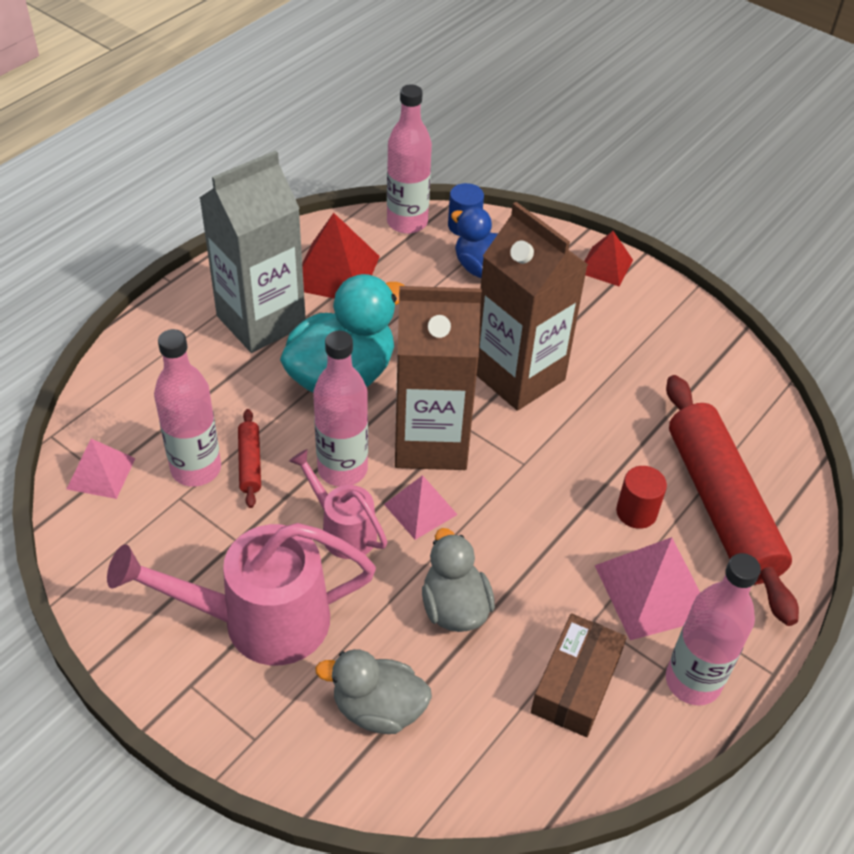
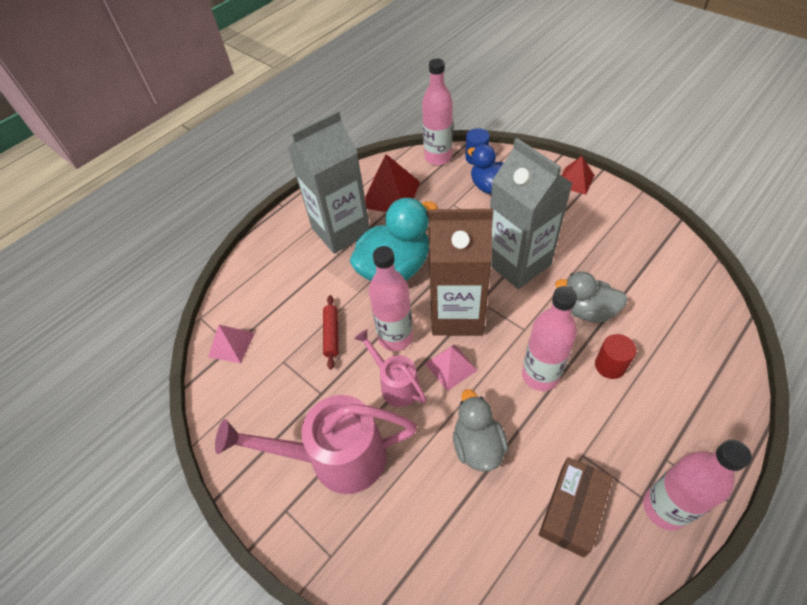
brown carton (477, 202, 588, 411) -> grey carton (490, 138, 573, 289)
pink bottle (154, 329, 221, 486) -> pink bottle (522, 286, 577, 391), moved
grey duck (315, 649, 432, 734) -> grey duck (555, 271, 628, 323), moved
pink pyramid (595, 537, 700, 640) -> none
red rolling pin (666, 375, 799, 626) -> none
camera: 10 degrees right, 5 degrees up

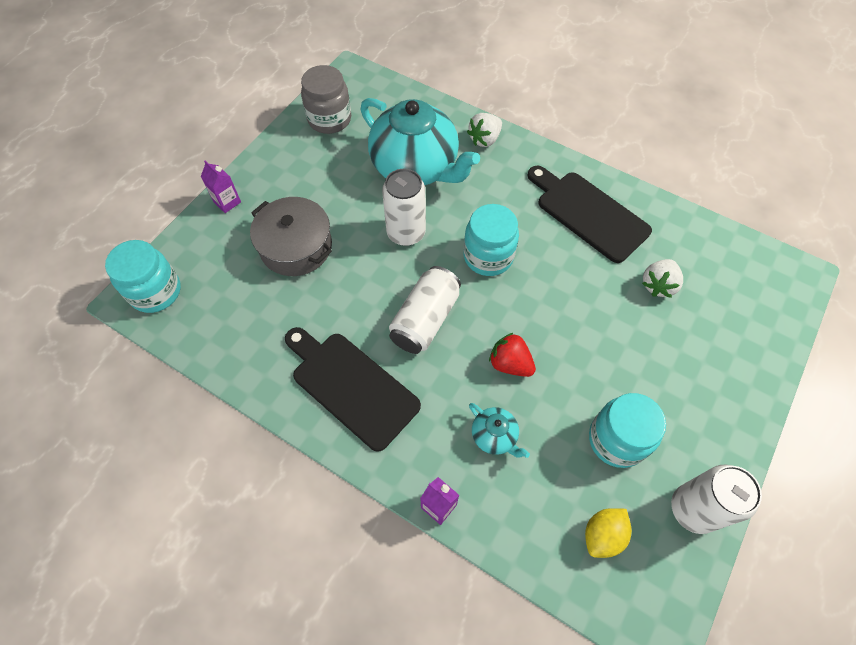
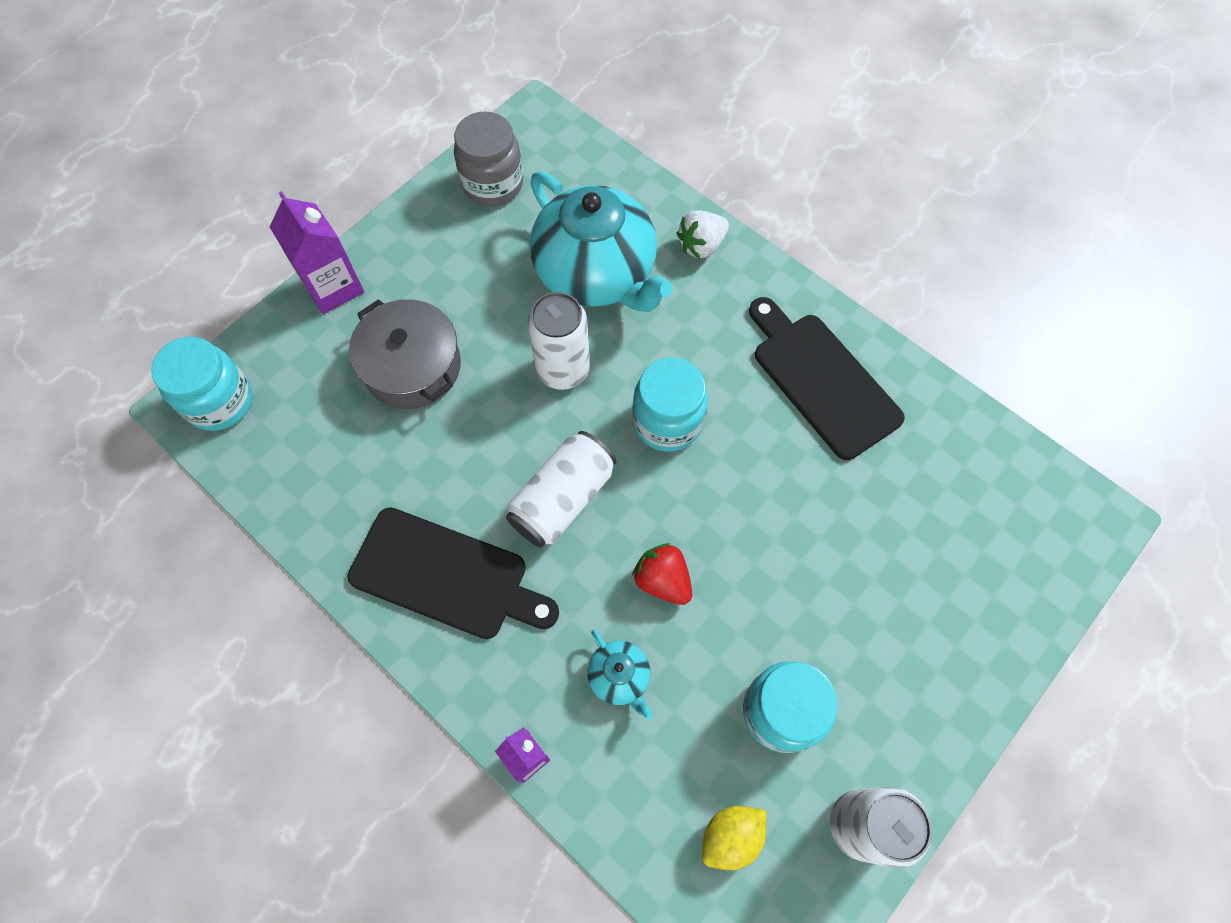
purple carton (201, 161, 241, 213) -> purple carton (270, 191, 364, 314), x1.70
black cutting board (285, 327, 421, 452) -> black cutting board (348, 507, 559, 639), 150 degrees clockwise
white strawberry (642, 259, 683, 298) -> none
camera: 10 degrees right, 5 degrees up

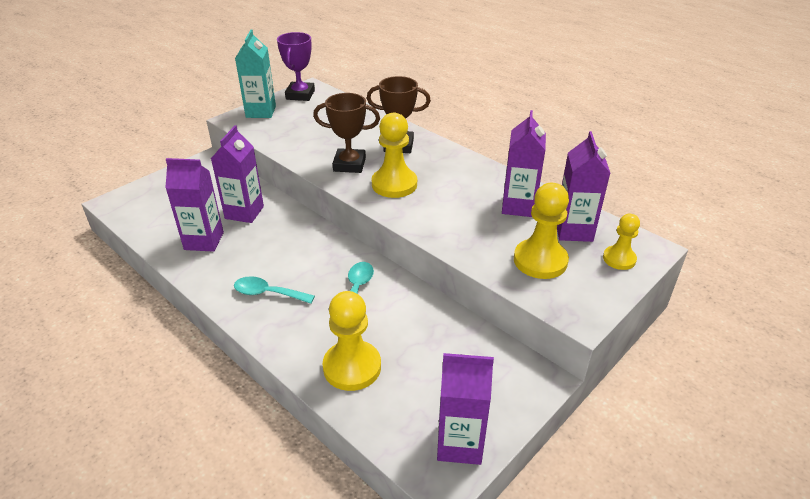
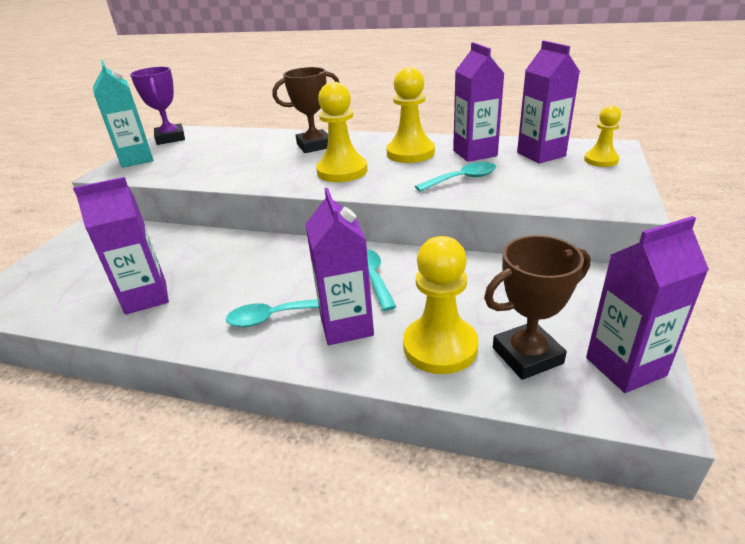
purple carton (211, 125, 264, 223) -> purple carton (305, 188, 374, 345), moved
yellow pawn (514, 183, 569, 279) -> yellow pawn (386, 67, 435, 163), moved
none -> turquoise spoon (415, 162, 496, 192)
brown trophy (313, 93, 380, 173) -> brown trophy (484, 235, 591, 380), moved
camera: 25 degrees left, 5 degrees down

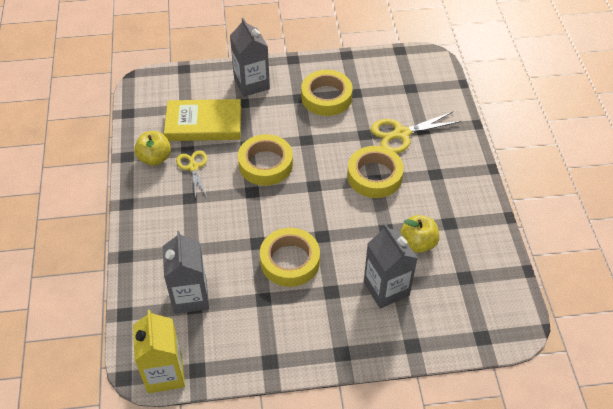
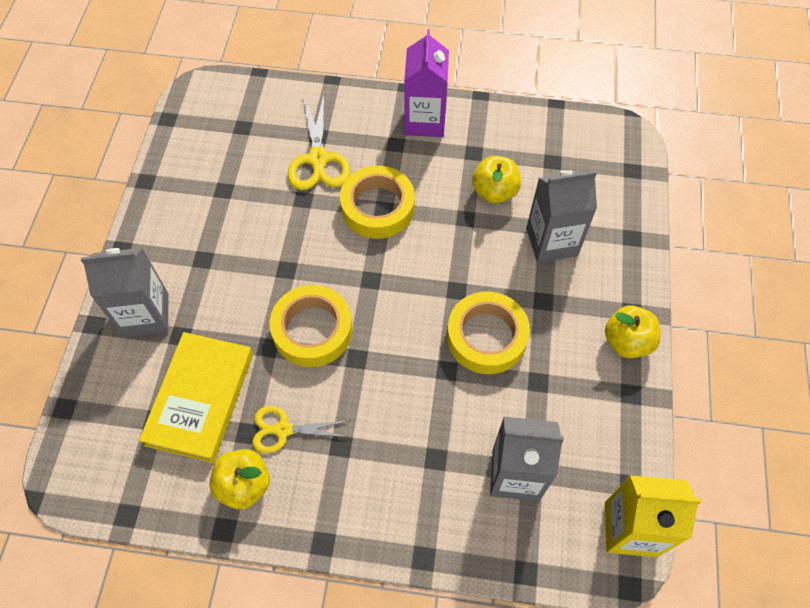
none -> purple carton (404, 29, 449, 137)
none -> yellow apple (605, 305, 660, 358)
yellow tape (301, 70, 353, 116) -> none
camera: 75 degrees left, 10 degrees up

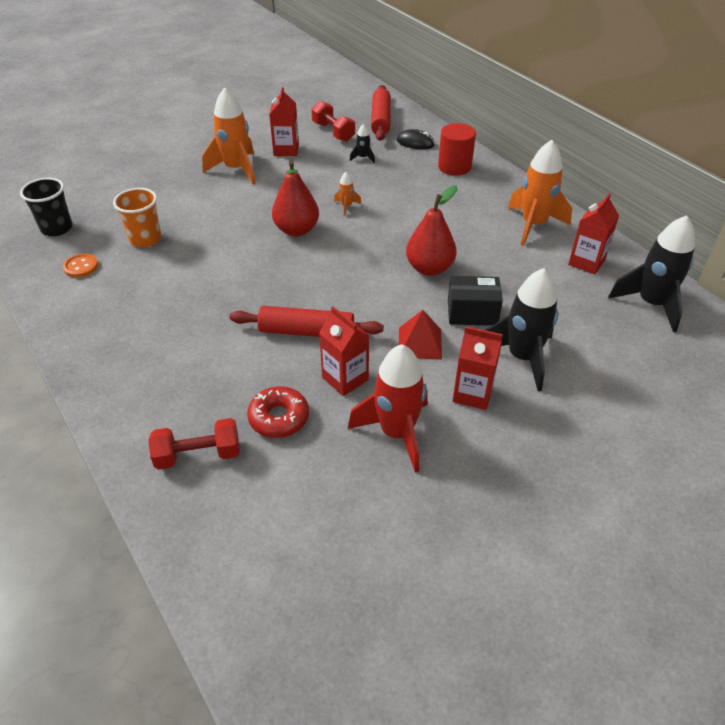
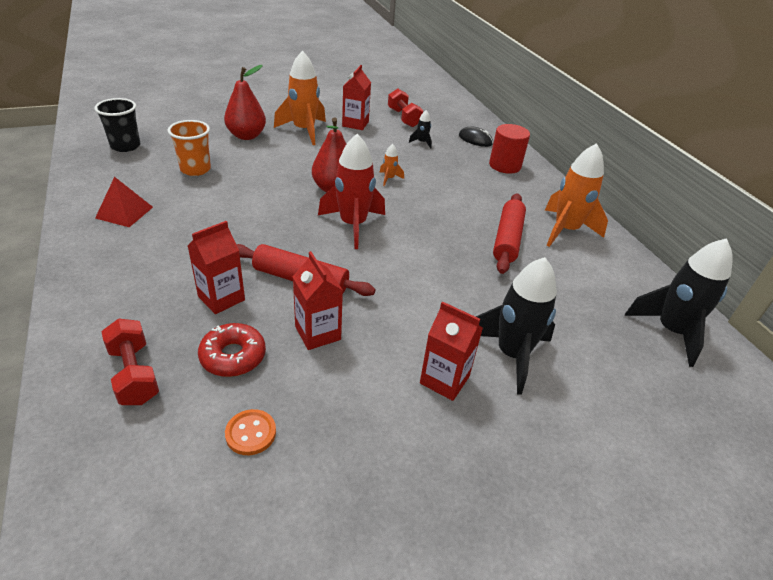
red pyramid (399, 310, 442, 360) -> red pyramid (95, 177, 153, 227), moved
red dumbbell (149, 418, 240, 470) -> red dumbbell (101, 318, 159, 405), 60 degrees clockwise
red carton (568, 193, 619, 274) -> red carton (188, 221, 245, 314), moved
red pear (406, 185, 457, 276) -> red pear (224, 65, 266, 140), moved
orange button (63, 253, 98, 278) -> orange button (225, 409, 276, 455), moved
red rocket (348, 344, 428, 473) -> red rocket (318, 134, 385, 249), moved
red rolling pin (371, 85, 391, 141) -> red rolling pin (493, 193, 526, 274), moved
black box (448, 276, 503, 326) -> none
camera: 10 degrees right, 5 degrees down

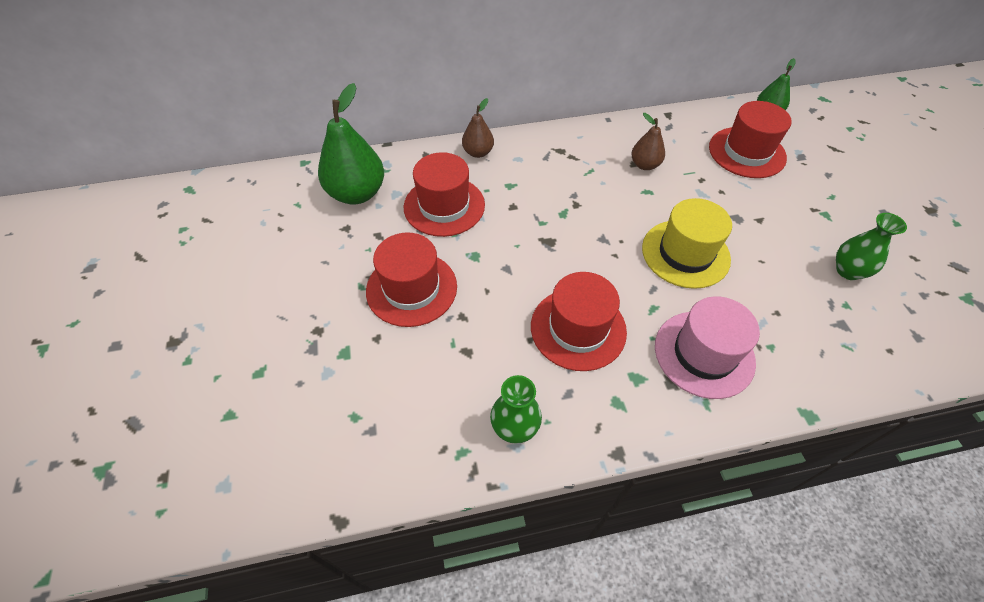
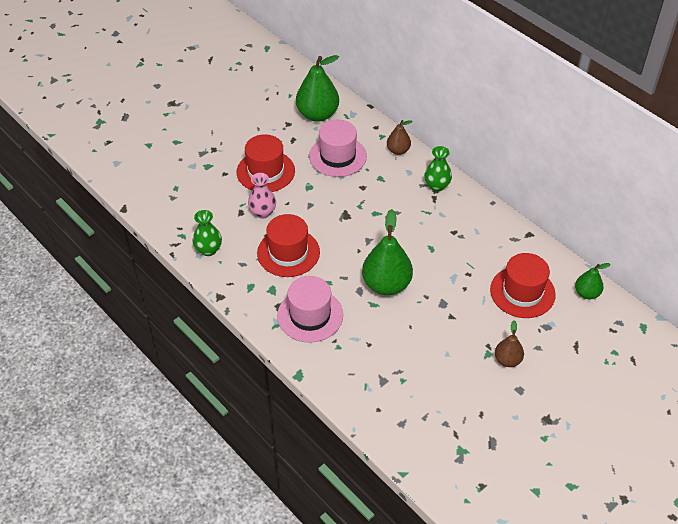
none -> pink vase (248, 173, 276, 219)
red hat (404, 152, 485, 237) -> pink hat (309, 120, 367, 177)
yellow hat (642, 198, 732, 289) -> green pear (362, 209, 413, 295)
green vase (836, 213, 907, 280) -> green vase (424, 146, 452, 192), moved
brown pear (631, 113, 665, 170) -> brown pear (495, 320, 524, 367), moved
camera: 60 degrees right, 5 degrees down

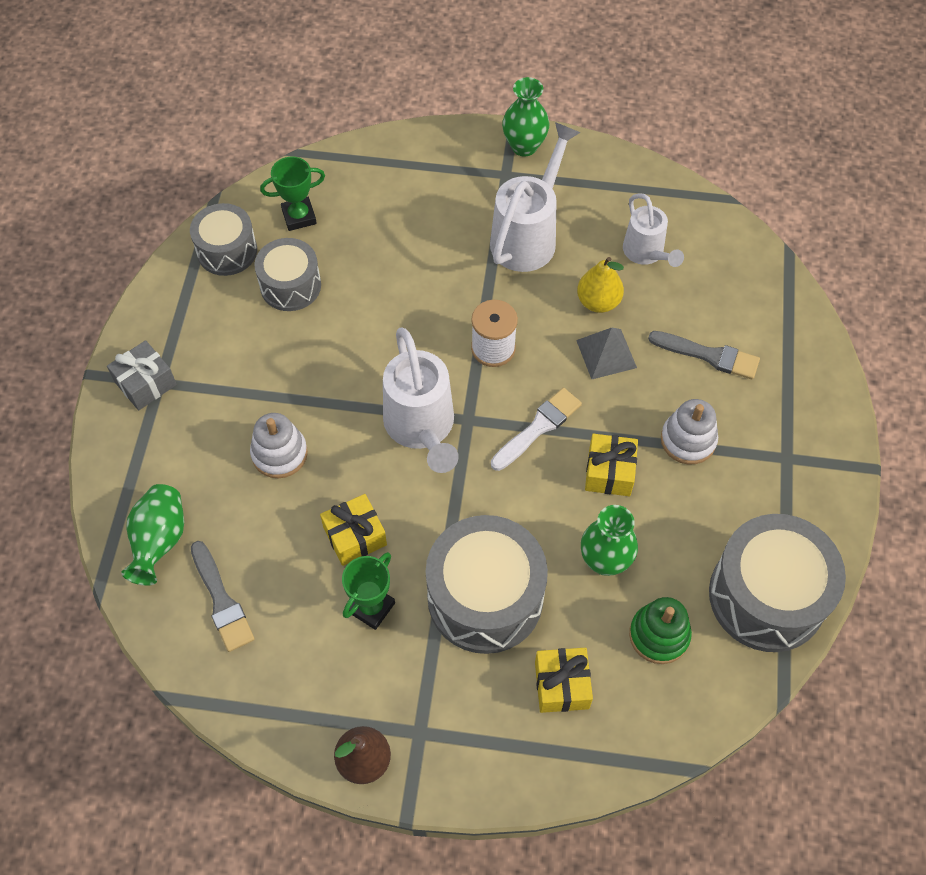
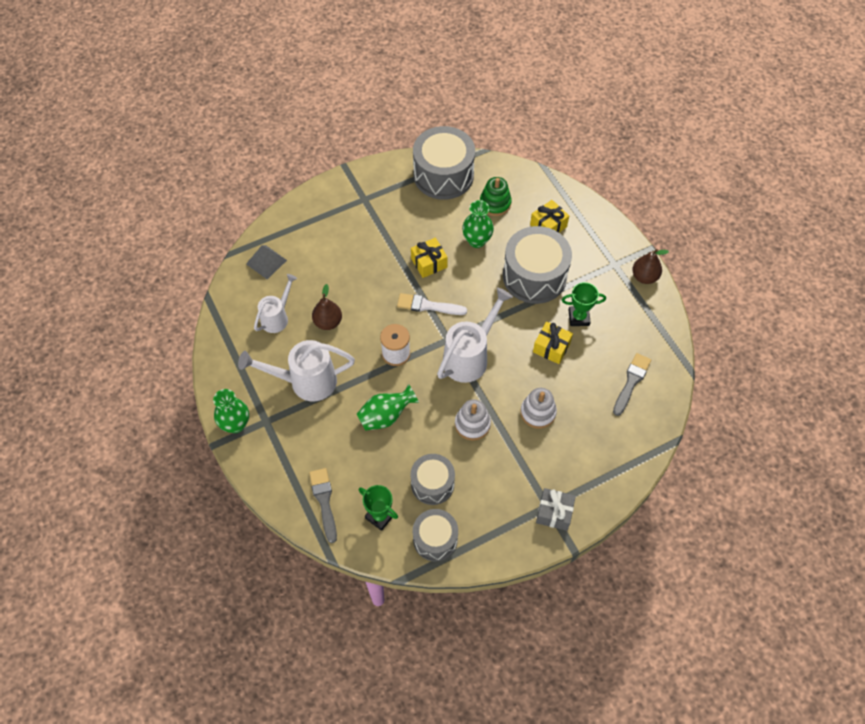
grey pyramid (576, 327, 637, 379) -> grey pyramid (246, 245, 287, 279), moved
grey brush (648, 331, 760, 380) -> grey brush (309, 468, 337, 543), moved
yellow pear (577, 257, 624, 313) -> brown pear (312, 284, 342, 330)
green vase (121, 484, 184, 586) -> green vase (357, 384, 419, 431), moved
white stacking toy (661, 399, 718, 464) -> white stacking toy (455, 399, 491, 440), moved
camera: 125 degrees left, 0 degrees up

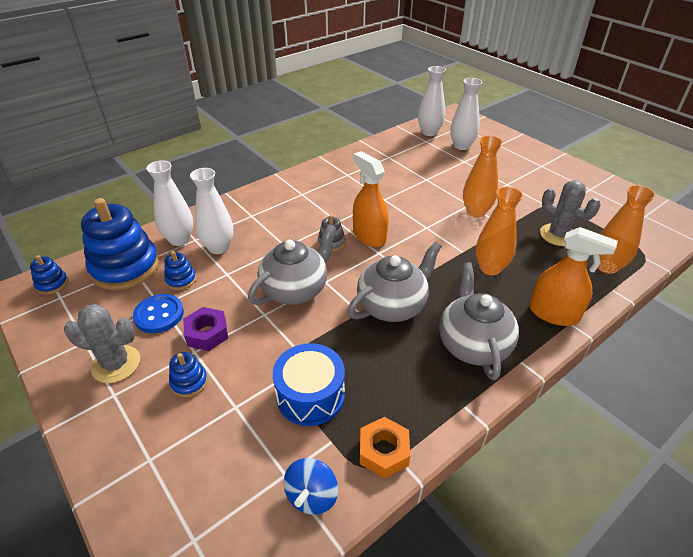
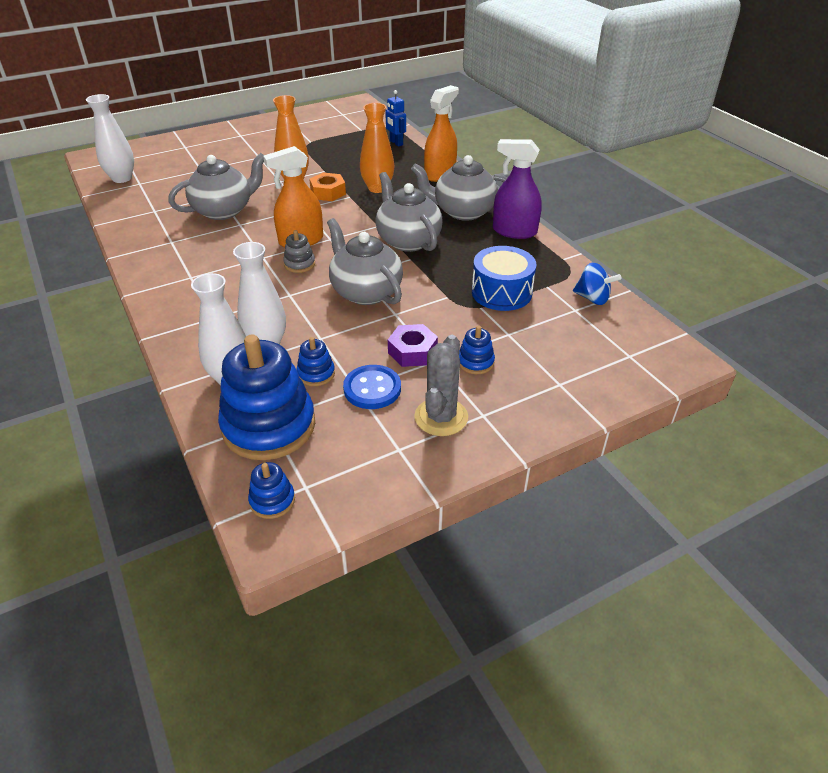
none -> grey teapot (168, 153, 264, 220)
orange nut (360, 417, 410, 479) -> orange nut (309, 172, 346, 201), moved
orange vase (598, 185, 656, 274) -> blue robot (385, 90, 406, 147)
none -> purple spray bottle (493, 139, 542, 239)
white vase (450, 78, 482, 150) -> none
grey cactus (540, 180, 601, 246) -> none
camera: 80 degrees left, 0 degrees up

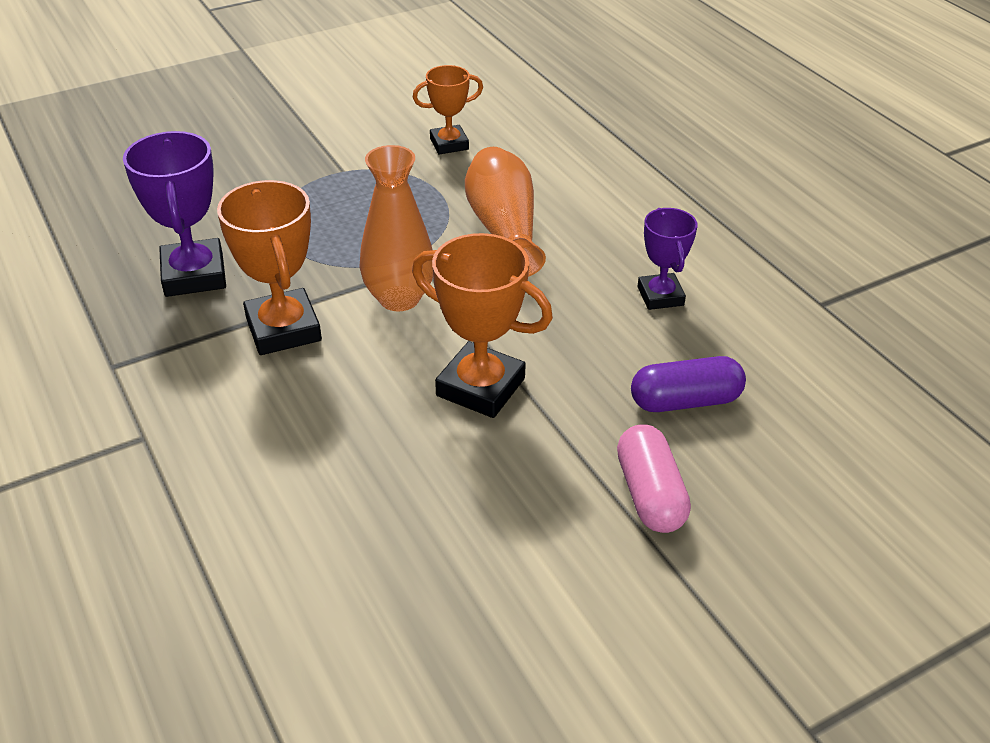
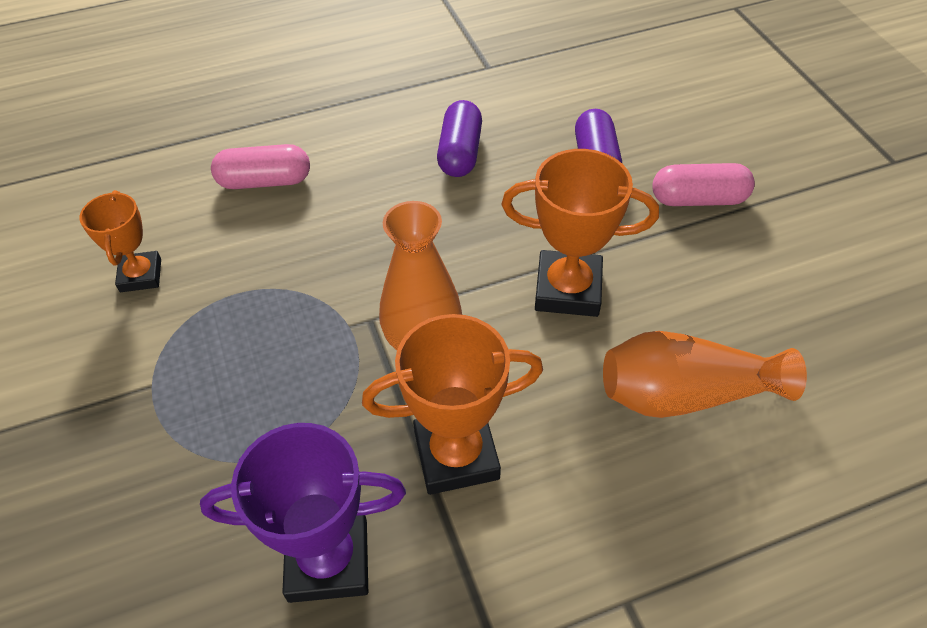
none -> pink capsule (211, 144, 310, 189)
purple trophy (637, 208, 698, 310) -> purple capsule (437, 100, 482, 177)
orange trophy (412, 233, 553, 418) -> orange trophy (502, 149, 659, 317), 60 degrees clockwise
orange vase (465, 147, 546, 277) -> orange vase (603, 331, 807, 418), moved
camera: 80 degrees left, 10 degrees up

